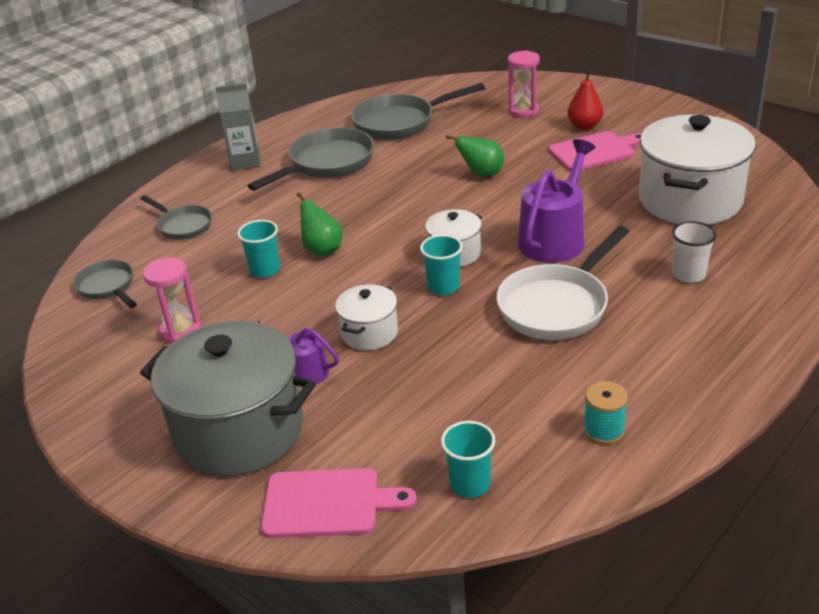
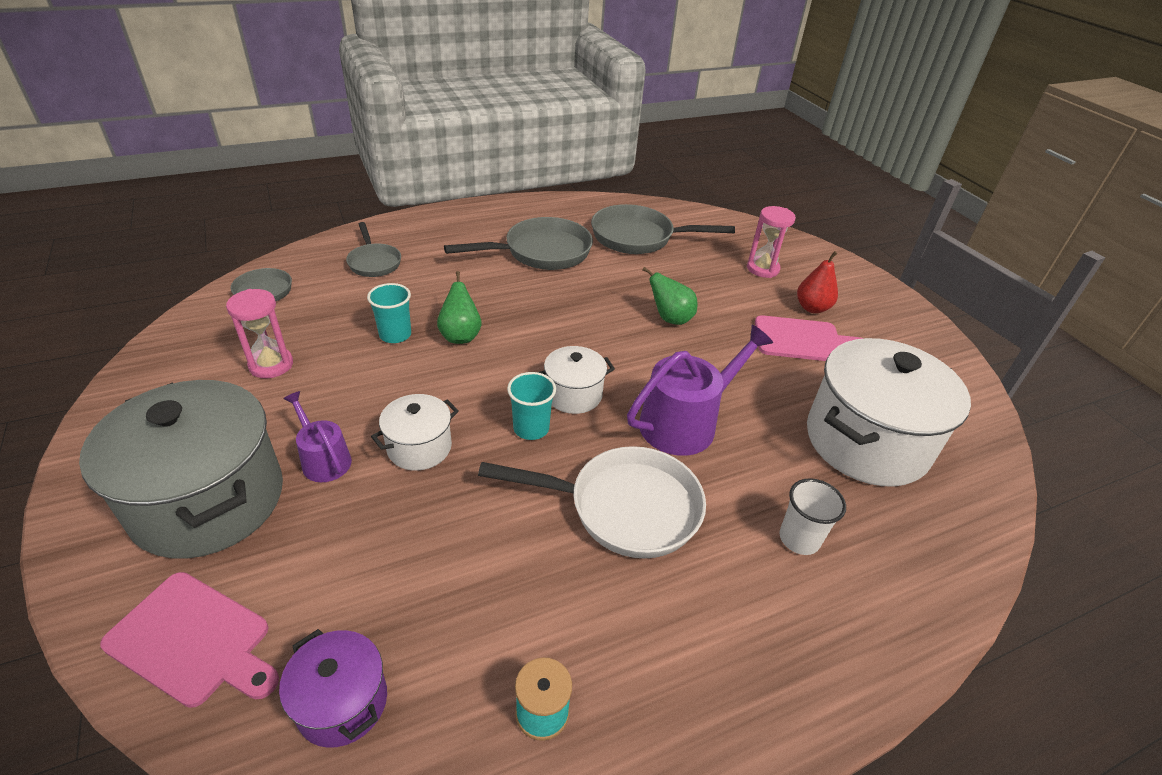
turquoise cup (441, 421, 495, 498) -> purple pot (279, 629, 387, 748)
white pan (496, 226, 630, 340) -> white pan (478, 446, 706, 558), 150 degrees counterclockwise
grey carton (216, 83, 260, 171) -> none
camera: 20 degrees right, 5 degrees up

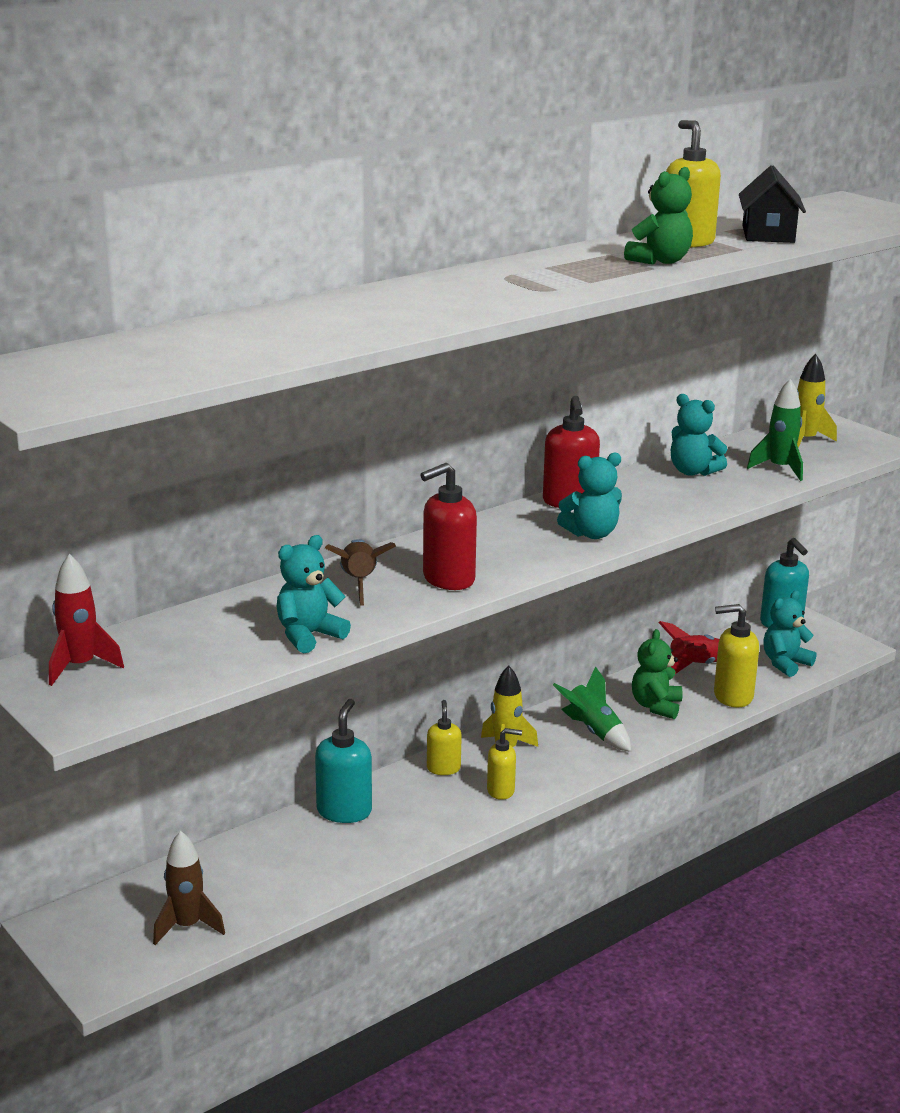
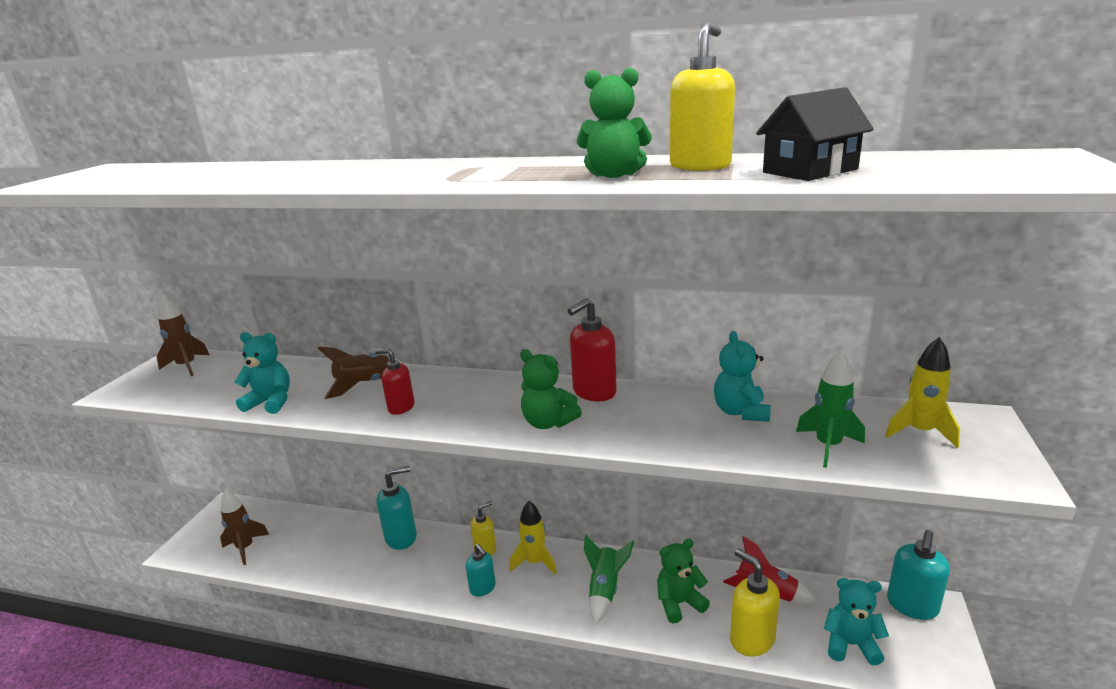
red rocket (49, 554, 124, 686) -> brown rocket (157, 295, 209, 376)
red soap dispenser (420, 463, 477, 590) -> red soap dispenser (375, 349, 414, 415), x0.64
yellow soap dispenser (487, 728, 522, 800) -> turquoise soap dispenser (466, 544, 496, 597)
turquoise teddy bear (557, 452, 622, 539) -> green teddy bear (520, 349, 582, 429)
camera: 55 degrees right, 0 degrees up

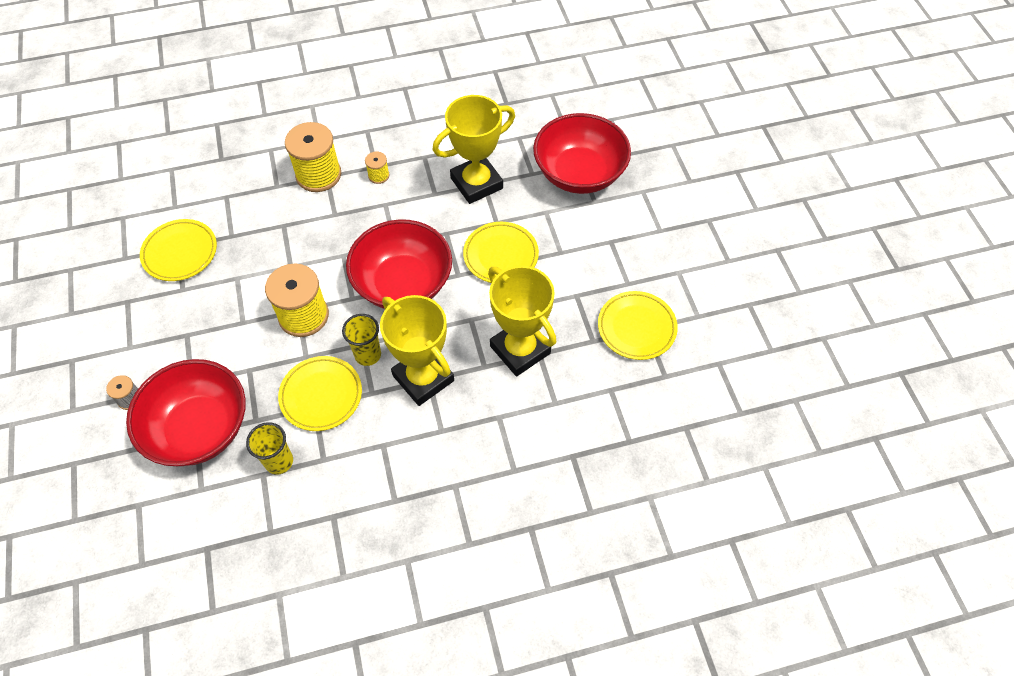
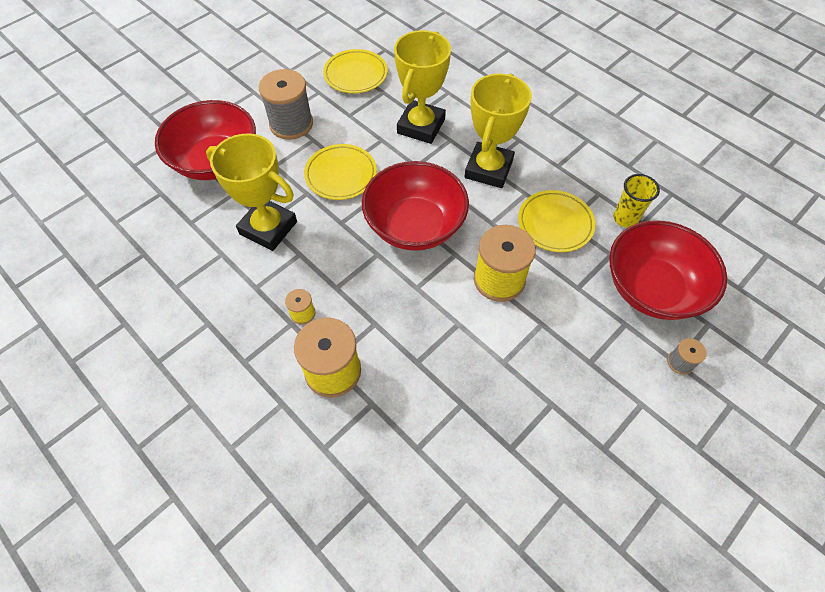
none -> grey spool (259, 69, 313, 140)
yellow plate (140, 219, 217, 281) -> none
yellow cup (342, 314, 381, 366) -> none
camera: 120 degrees left, 0 degrees up

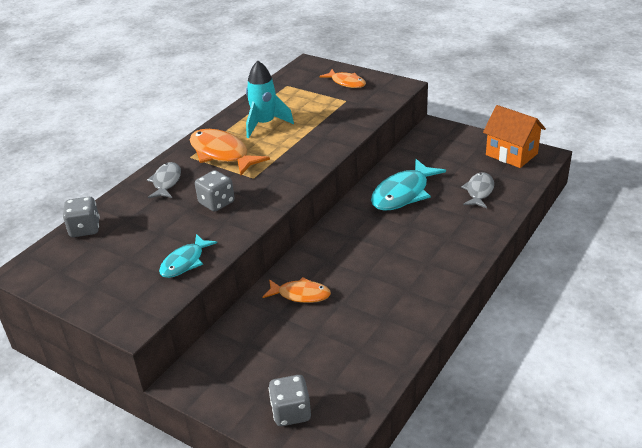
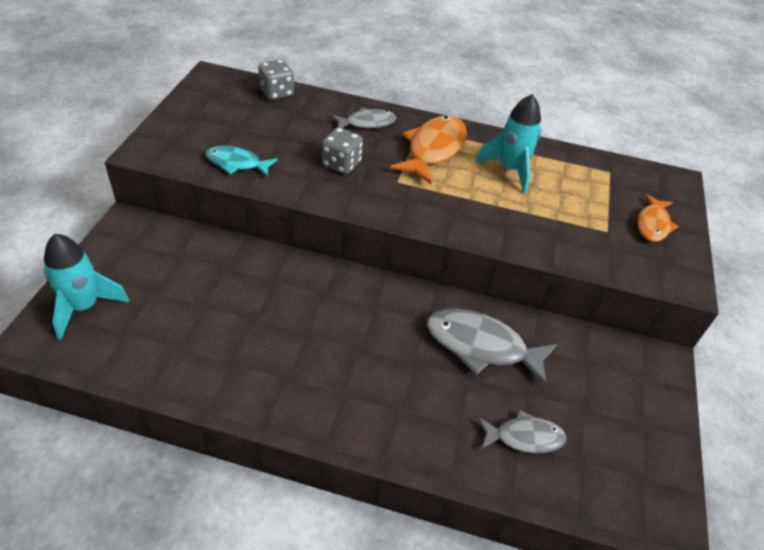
grey dice (269, 375, 311, 426) -> turquoise rocket (44, 234, 129, 340)
turquoise fish (371, 159, 446, 211) -> grey fish (427, 308, 557, 386)
orange fish (263, 277, 331, 303) -> none
orange house (483, 105, 546, 168) -> none
camera: 65 degrees right, 10 degrees up

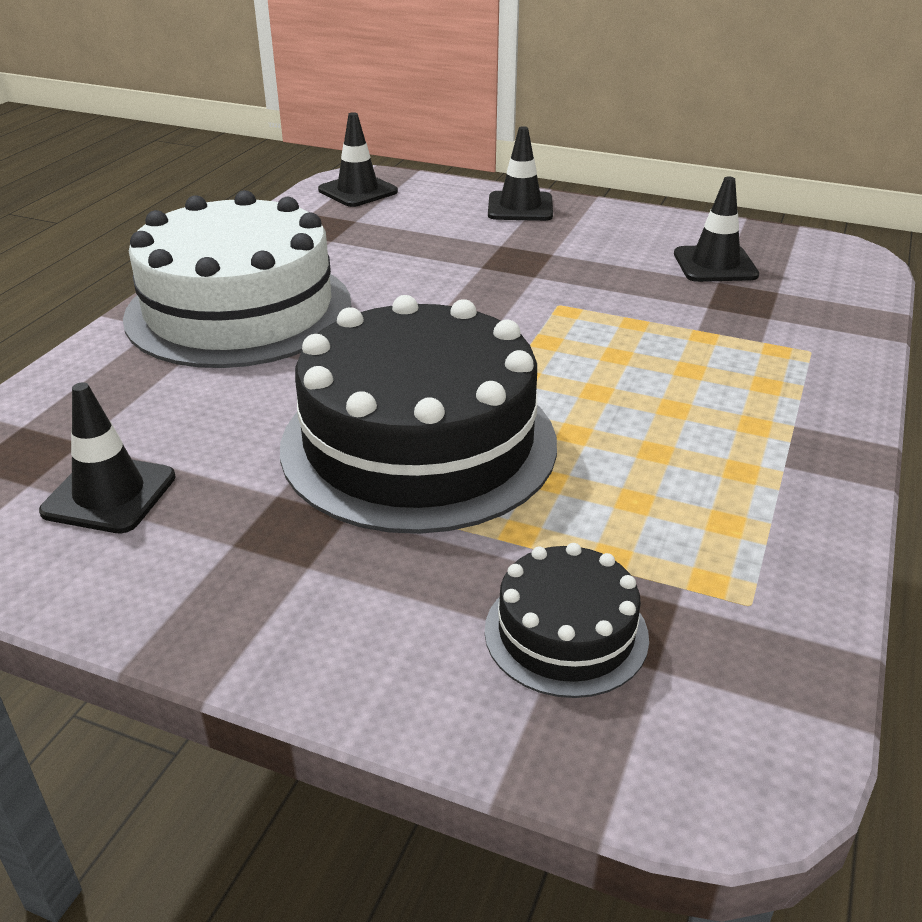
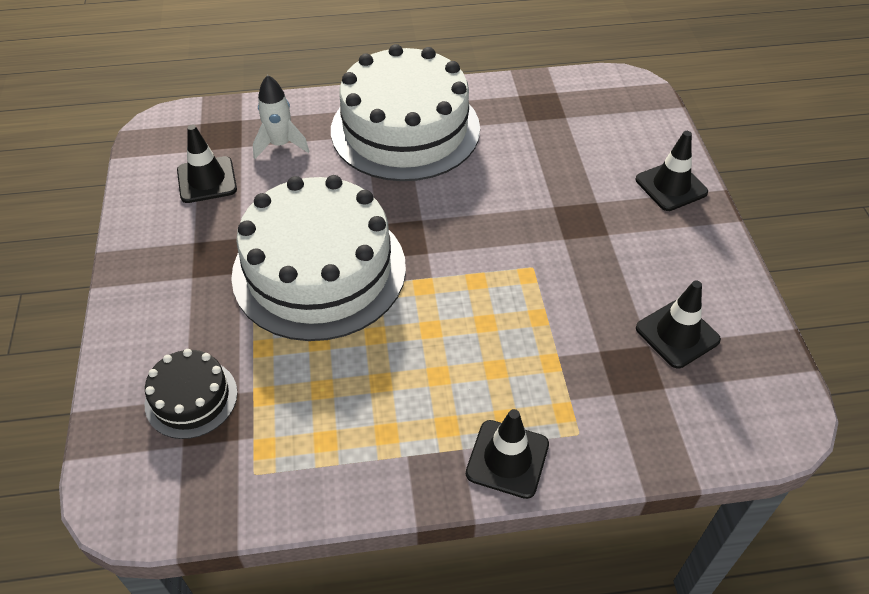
black cake (280, 295, 557, 534) -> white cake (231, 175, 406, 341)
none -> white rocket (253, 75, 309, 159)
black traffic cone (318, 112, 398, 207) -> black traffic cone (466, 409, 549, 499), moved
camera: 60 degrees right, 15 degrees up

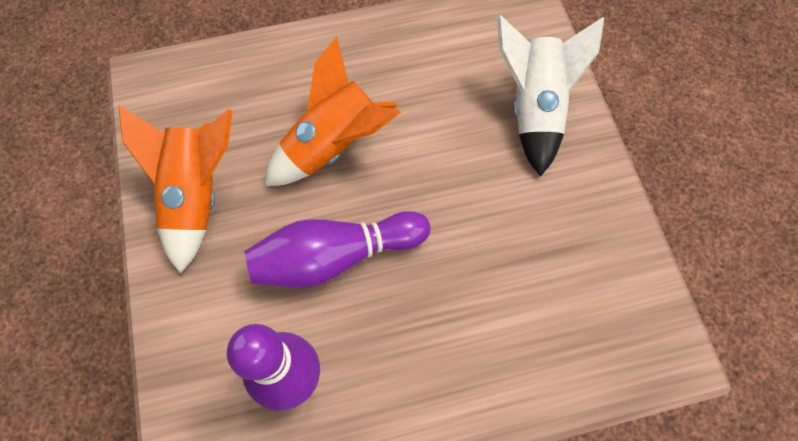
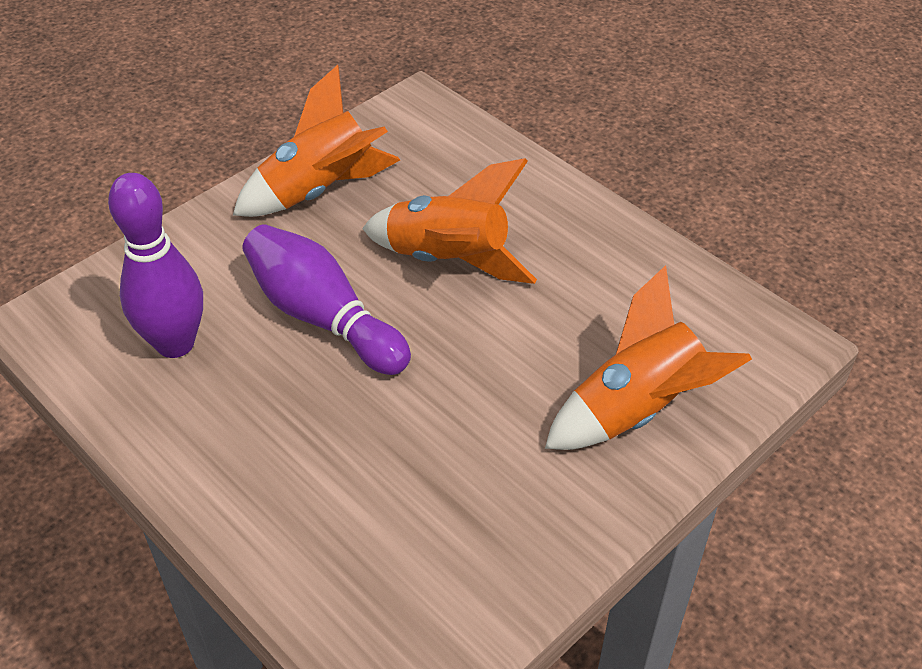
white rocket (497, 15, 604, 177) -> orange rocket (545, 265, 752, 450)
camera: 60 degrees right, 20 degrees down

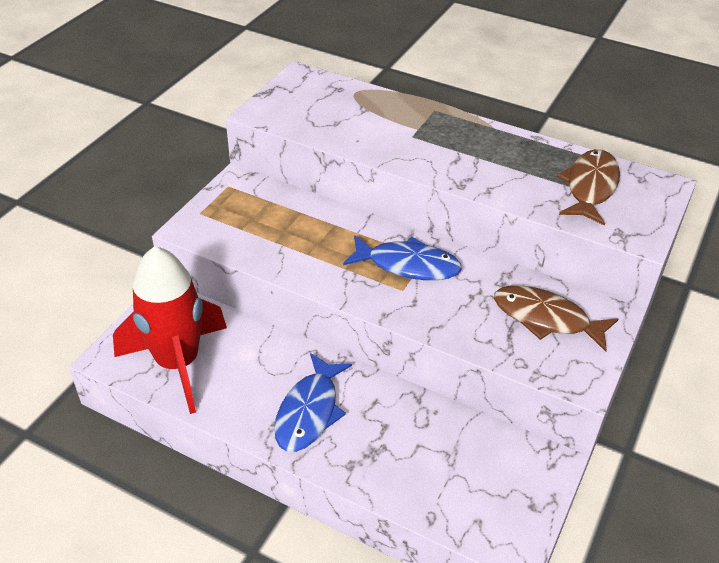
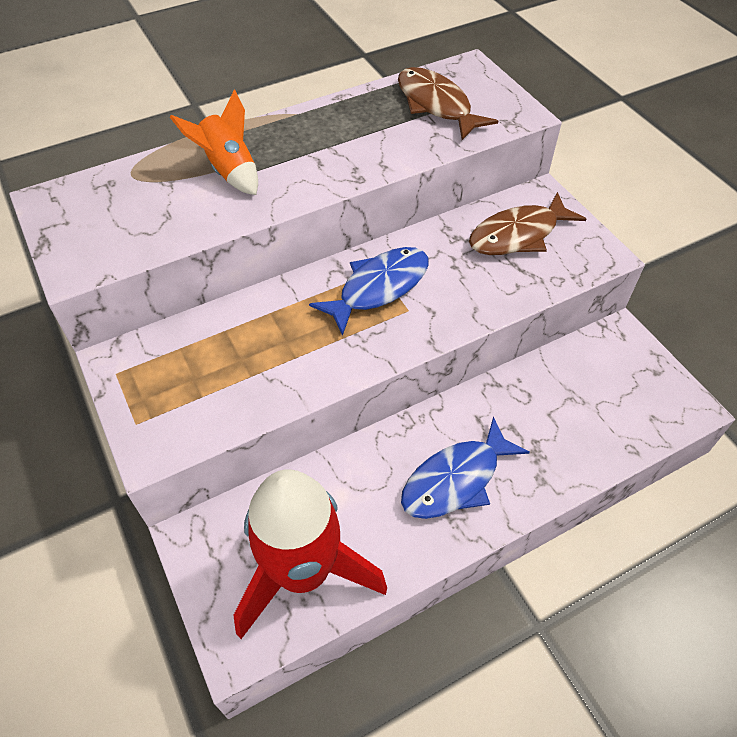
none -> orange rocket (170, 90, 258, 195)
blue fish (274, 353, 352, 452) -> blue fish (401, 417, 530, 519), 90 degrees clockwise
camera: 55 degrees left, 10 degrees up

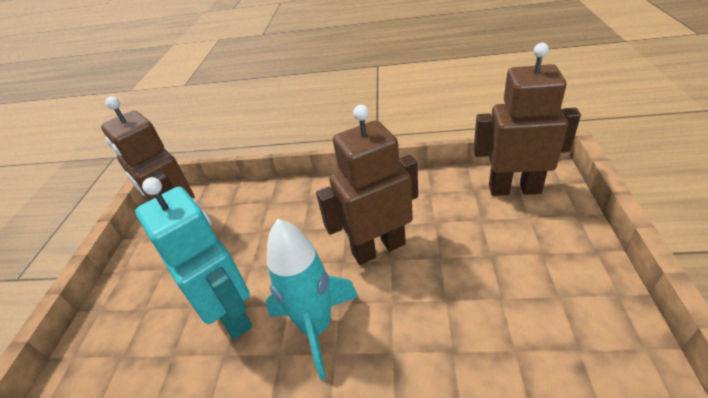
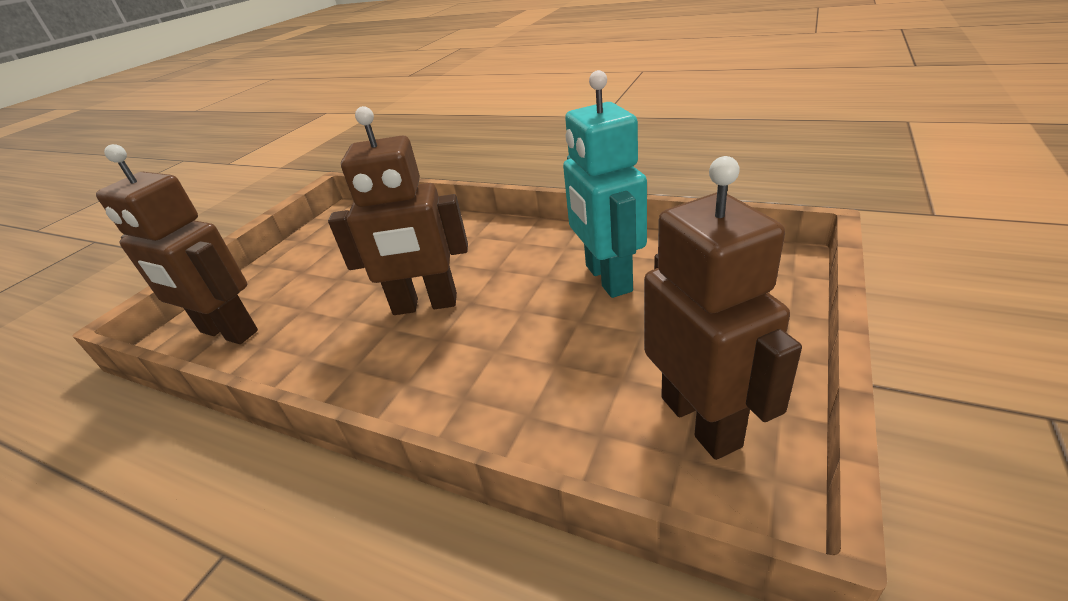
turquoise rocket (266, 219, 358, 380) -> none
camera: 160 degrees left, 5 degrees down

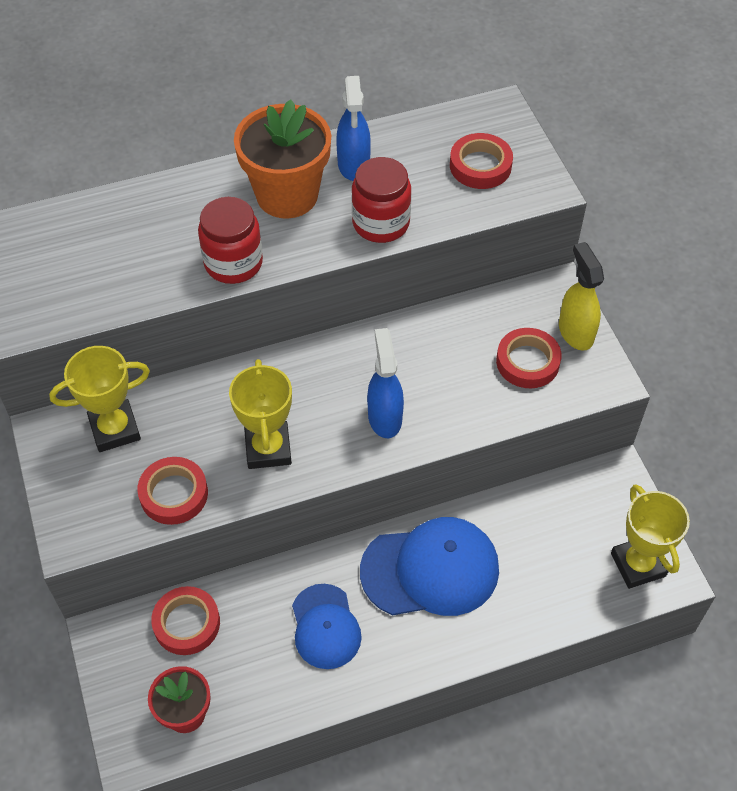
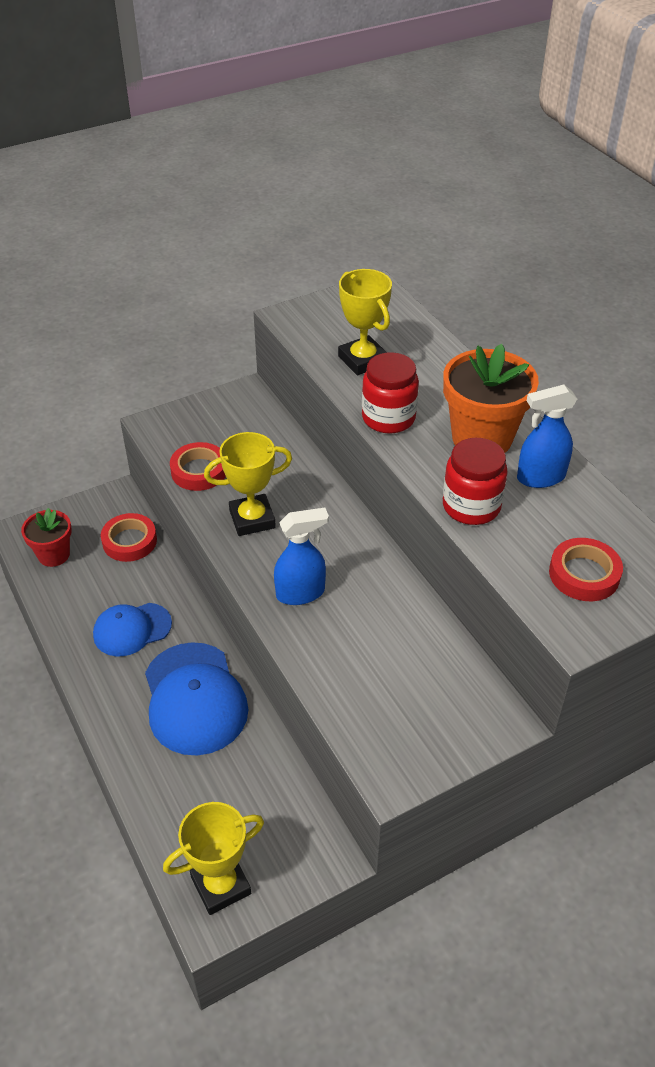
yellow trophy (49, 346, 150, 452) -> yellow trophy (338, 269, 392, 375), moved
red tape (496, 328, 562, 388) -> none
yellow spray bottle (559, 242, 604, 351) -> none
camera: 80 degrees right, 10 degrees down

